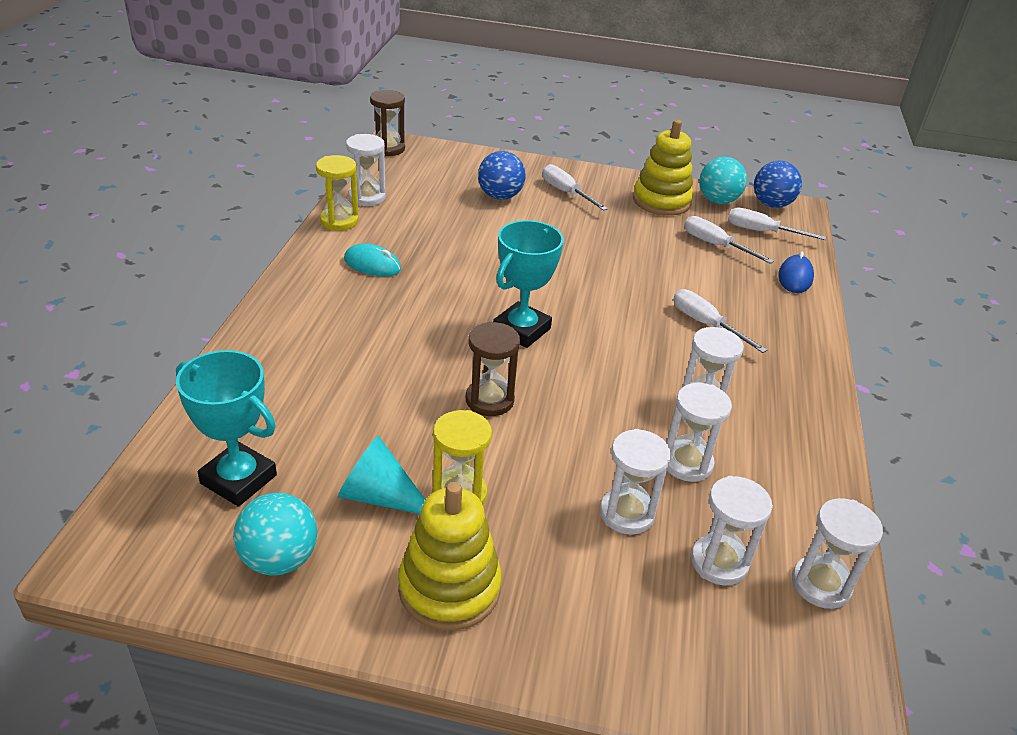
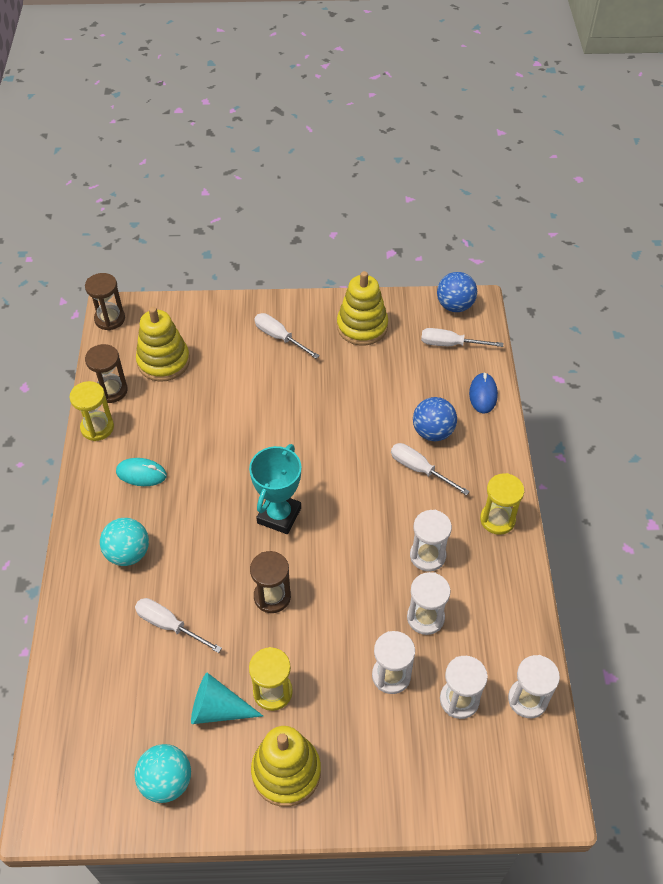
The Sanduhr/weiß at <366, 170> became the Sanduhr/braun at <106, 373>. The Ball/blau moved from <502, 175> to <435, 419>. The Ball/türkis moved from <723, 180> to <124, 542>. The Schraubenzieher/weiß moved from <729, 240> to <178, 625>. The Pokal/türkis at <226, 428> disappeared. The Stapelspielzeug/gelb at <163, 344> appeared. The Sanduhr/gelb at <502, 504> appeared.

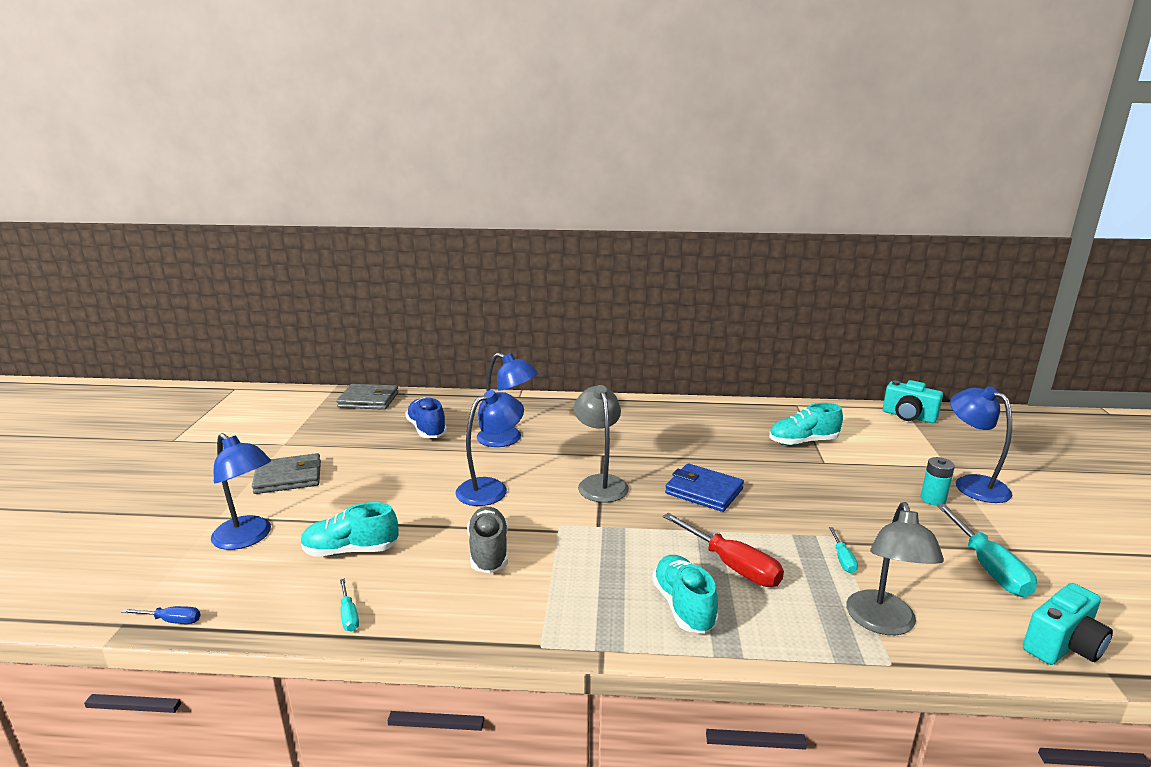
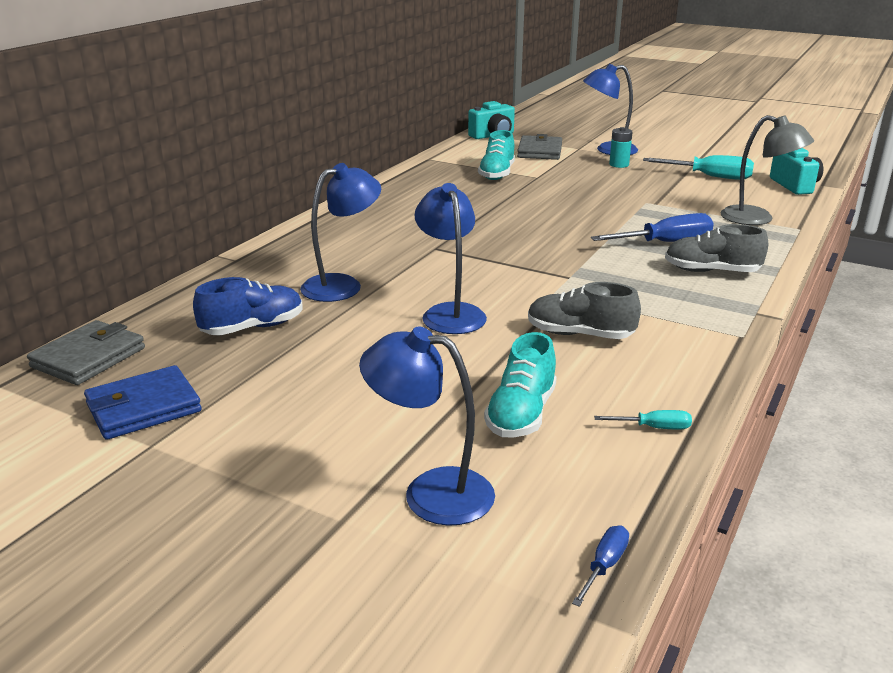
The Lampe/grau at <601, 444> disappeared. The Schuh/blau at <426, 417> turned 150 degrees clockwise. The Lampe/blau at <241, 491> turned 135 degrees counterclockwise. The Geldbörse/grau moved from <286, 473> to <539, 147>. The Geldbörse/blau moved from <704, 487> to <143, 402>. The Schraubenzieher/rot at <723, 550> became the Schraubenzieher/blau at <652, 227>. The Schraubenzieher/türkis at <843, 550> disappeared. The Schuh/türkis at <685, 594> became the Schuh/grau at <716, 248>.

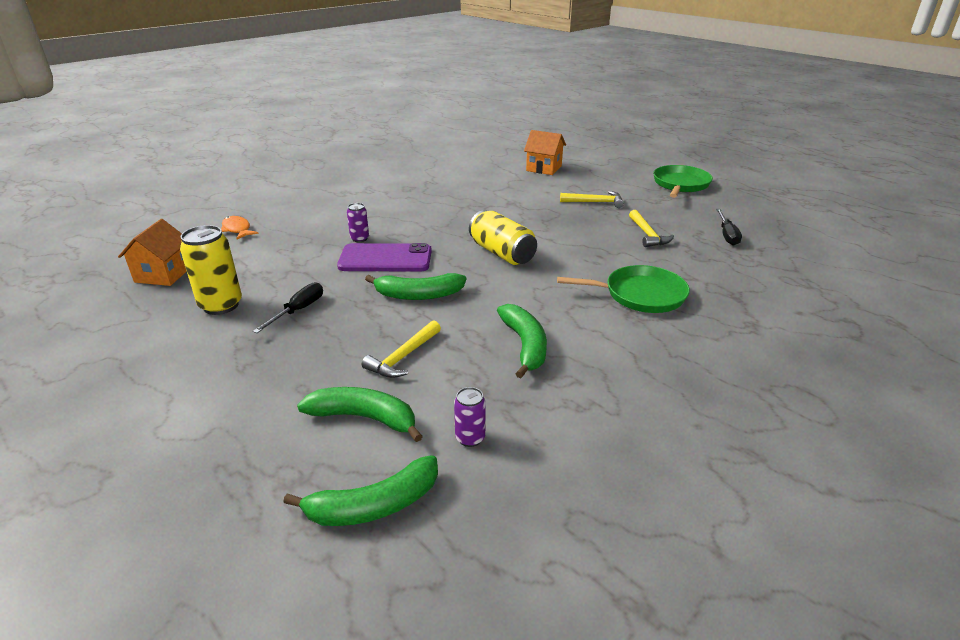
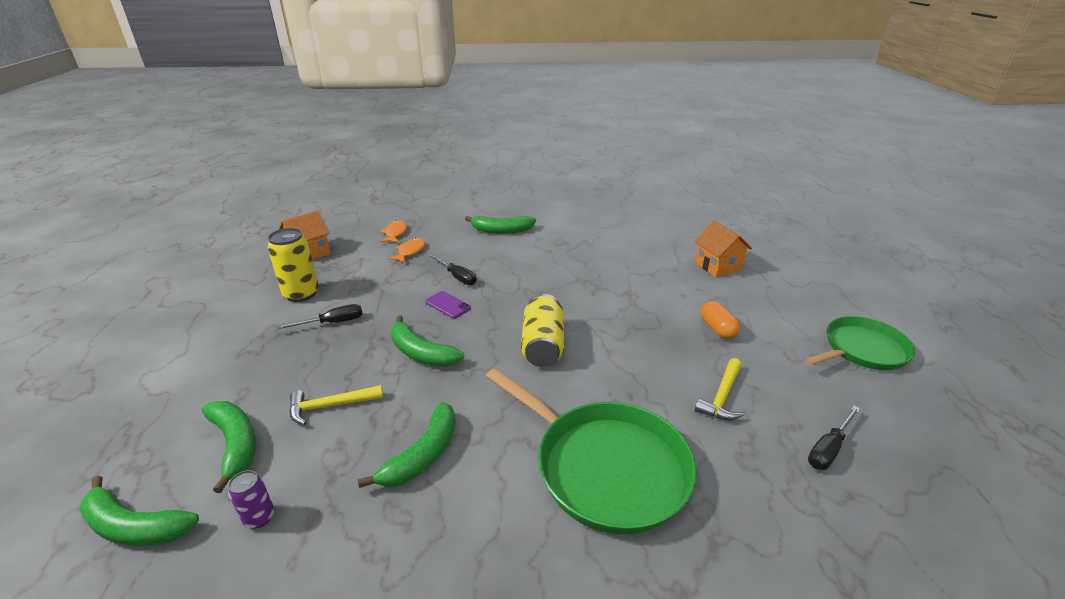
The Hammer/gelb at <592, 199> was replaced by the Kapsel/orange at <720, 320>. The Dose/lila at <358, 222> was replaced by the Schraubenzieher/schwarz at <453, 269>. The Handy/lila at <384, 257> changed to 0.52 times the size. The Pfanne/grün at <623, 289> changed to 1.52 times the size. The Banane/grün at <500, 225> appeared. The Fisch/orange at <407, 250> appeared.

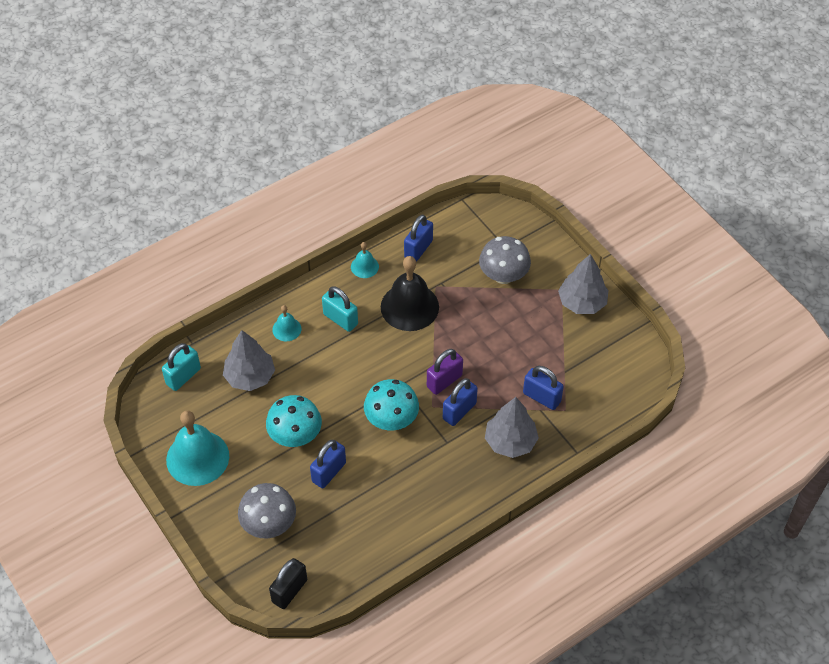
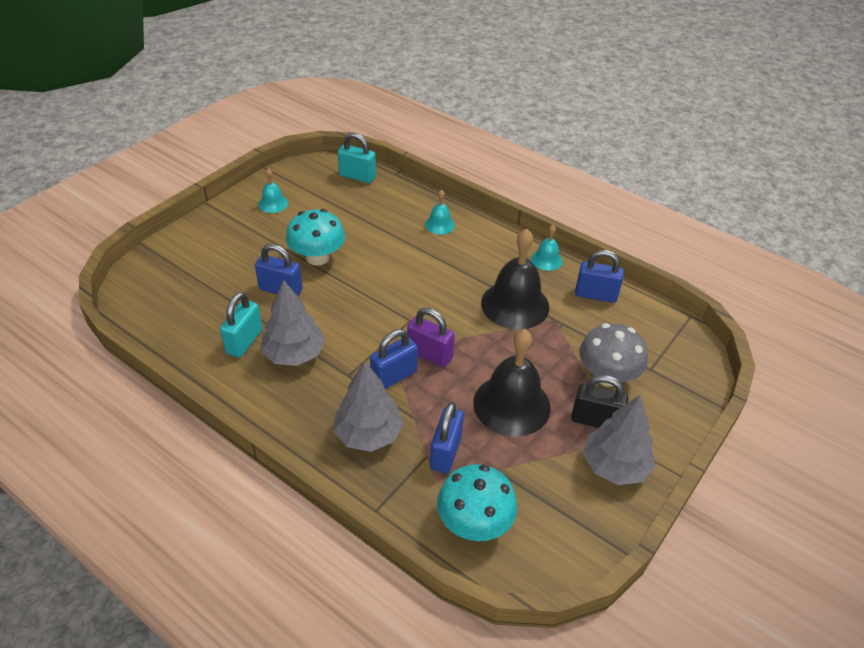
The Vorhängeschloss/türkis moved from <340, 309> to <241, 324>. The Baum/grau moved from <249, 360> to <293, 323>. The Vorhängeschloss/blau at <460, 402> turned 60 degrees counterclockwise. The Pilz/türkis moved from <391, 404> to <477, 502>. The Glocke/türkis at <197, 448> changed to 0.49 times the size. The Pilz/grau at <267, 510> disappeared. The Vorhängeschloss/schwarz moved from <288, 583> to <600, 401>. The Glocke/schwarz at <512, 383> appeared.

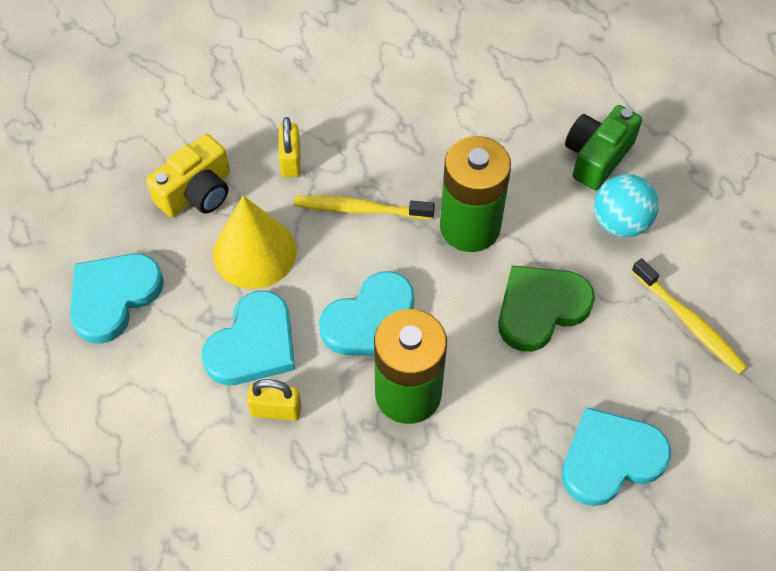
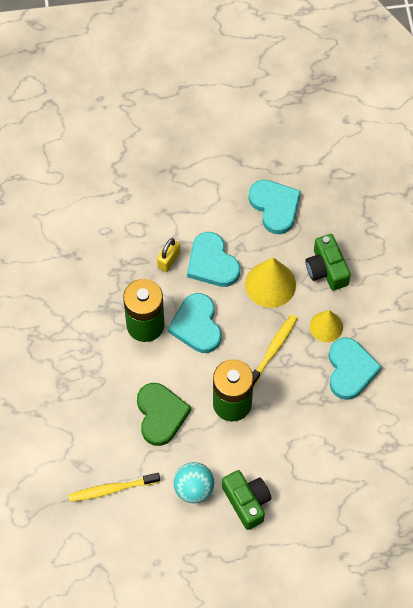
The Vorhängeschloss/gelb at <290, 147> was replaced by the Kegel/gelb at <326, 326>. The Kamera/gelb at <188, 175> became the Kamera/grün at <328, 262>. The Herz/türkis moved from <616, 456> to <355, 368>.

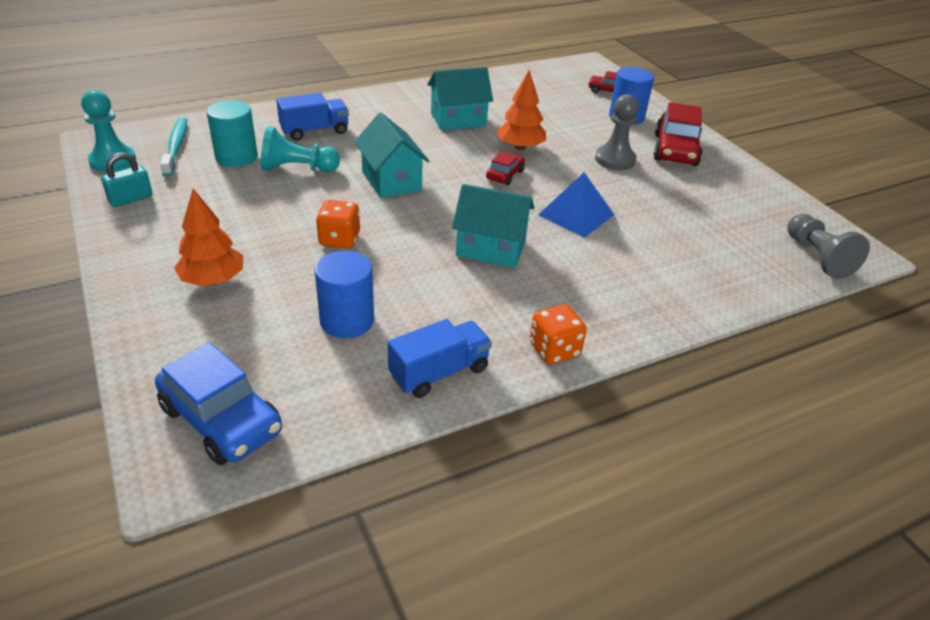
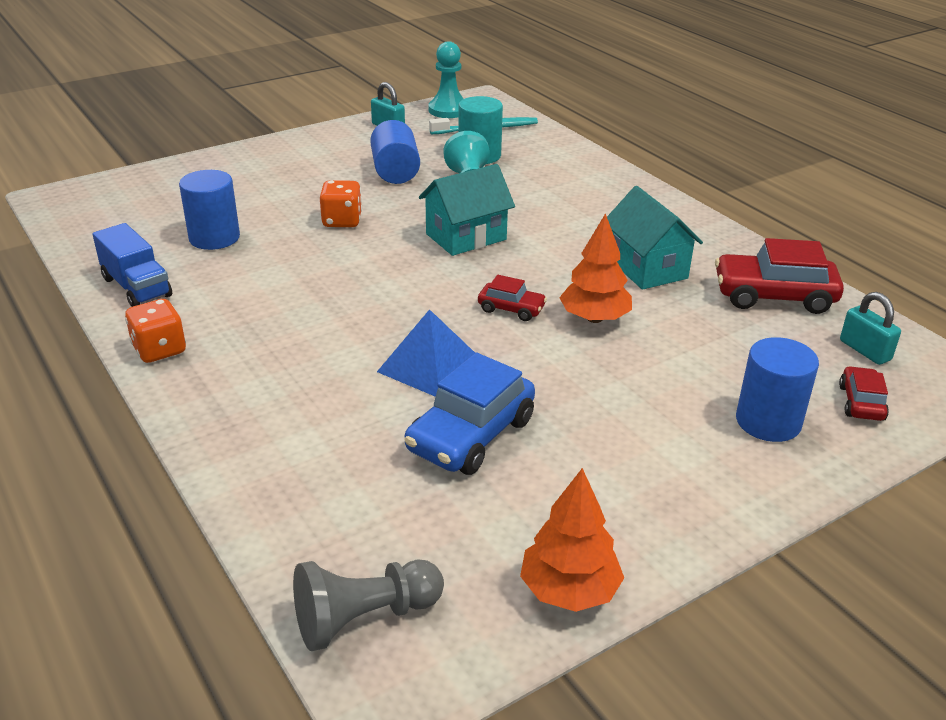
The Lastwagen/blau at <312, 117> disappeared. The Bauer/grau at <617, 132> disappeared. The Auto/rot moved from <678, 134> to <779, 276>. The Haus/türkis at <493, 226> disappeared. The Baum/orange moved from <208, 237> to <572, 540>. The Auto/blau moved from <218, 403> to <469, 414>. The Vollzylinder/blau at <395, 152> appeared. The Vorhängeschloss/türkis at <870, 328> appeared.

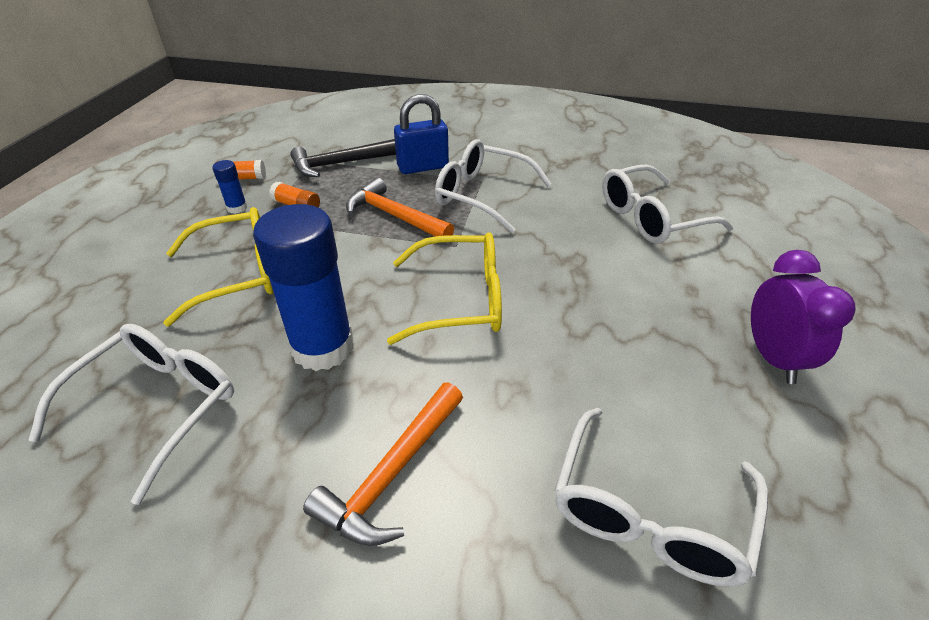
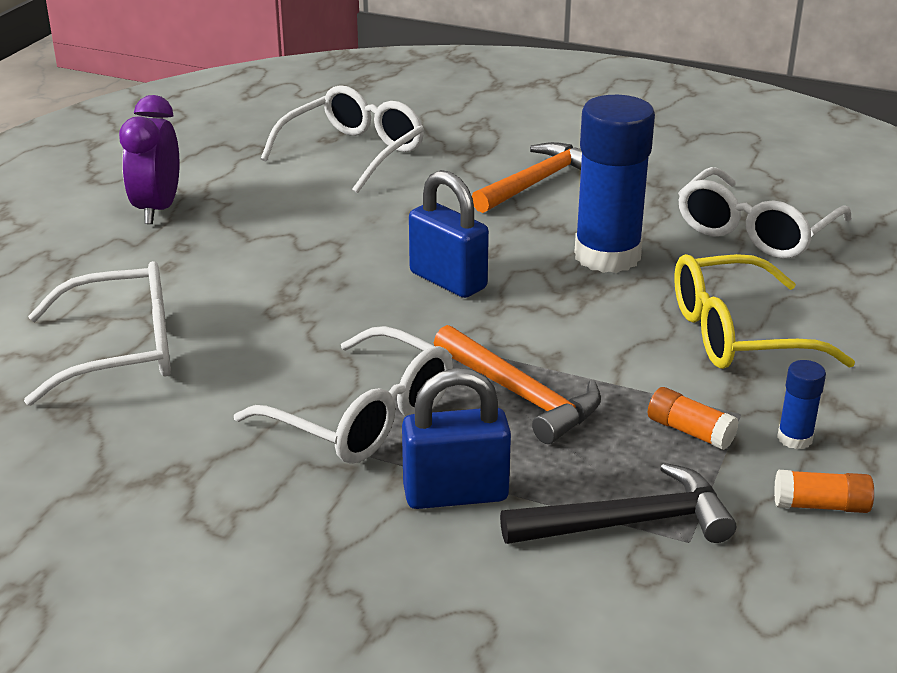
The Brille/gelb at <444, 288> was replaced by the Vorhängeschloss/blau at <449, 234>.

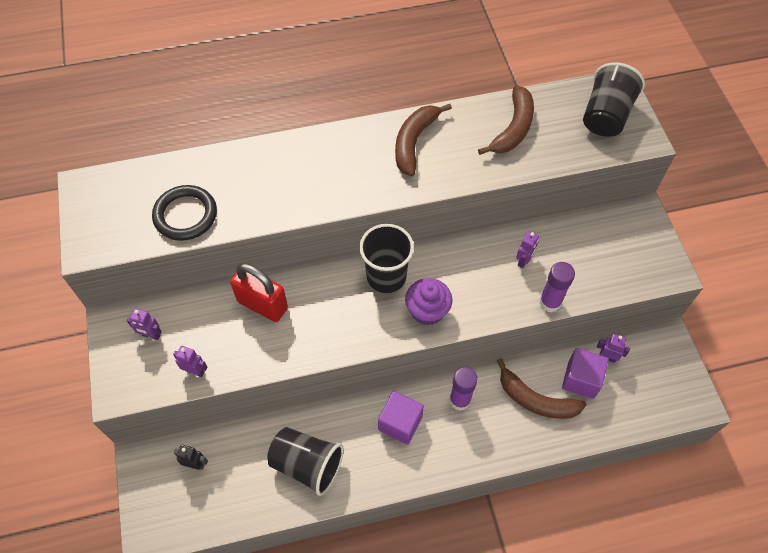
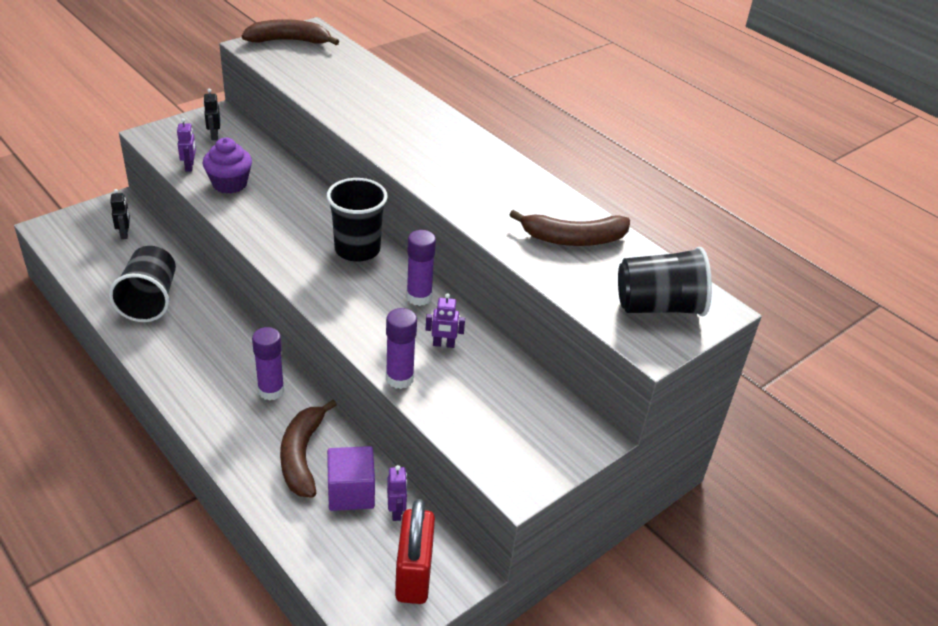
The Banane/braun moved from <423, 140> to <290, 32>. The Ring/schwarz at <184, 213> disappeared. The Vorhängeschloss/rot moved from <259, 292> to <415, 551>. The Muffin/lila moved from <429, 302> to <227, 166>. The Roboter/lila at <144, 324> became the Roboter/schwarz at <211, 114>. The Kubus/lila at <401, 418> disappeared. The Klebestift/lila at <421, 268> appeared.

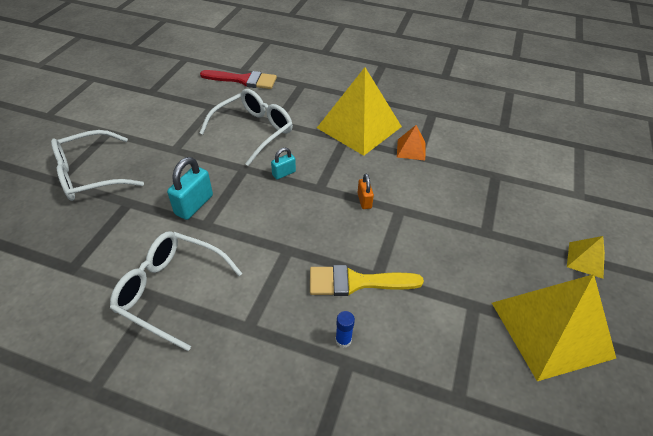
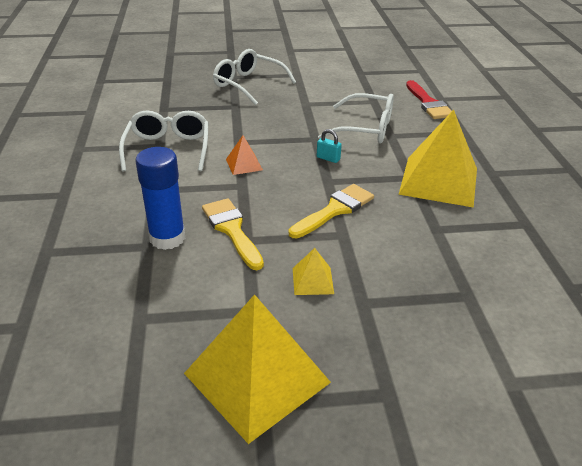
The Pyramide/orange moved from <411, 143> to <244, 155>. The Vorhängeschloss/türkis at <190, 188> disappeared. The Vorhängeschloss/orange at <365, 191> was replaced by the Pinsel/gelb at <331, 211>. The Pyramide/gelb moved from <586, 257> to <313, 271>. The Klebestift/blau at <345, 329> changed to 2.39 times the size.

